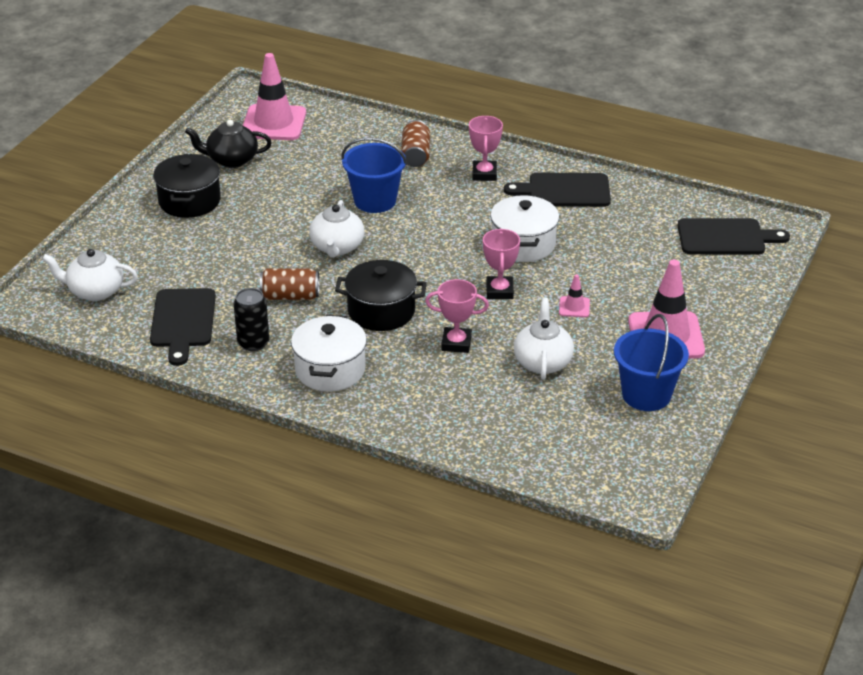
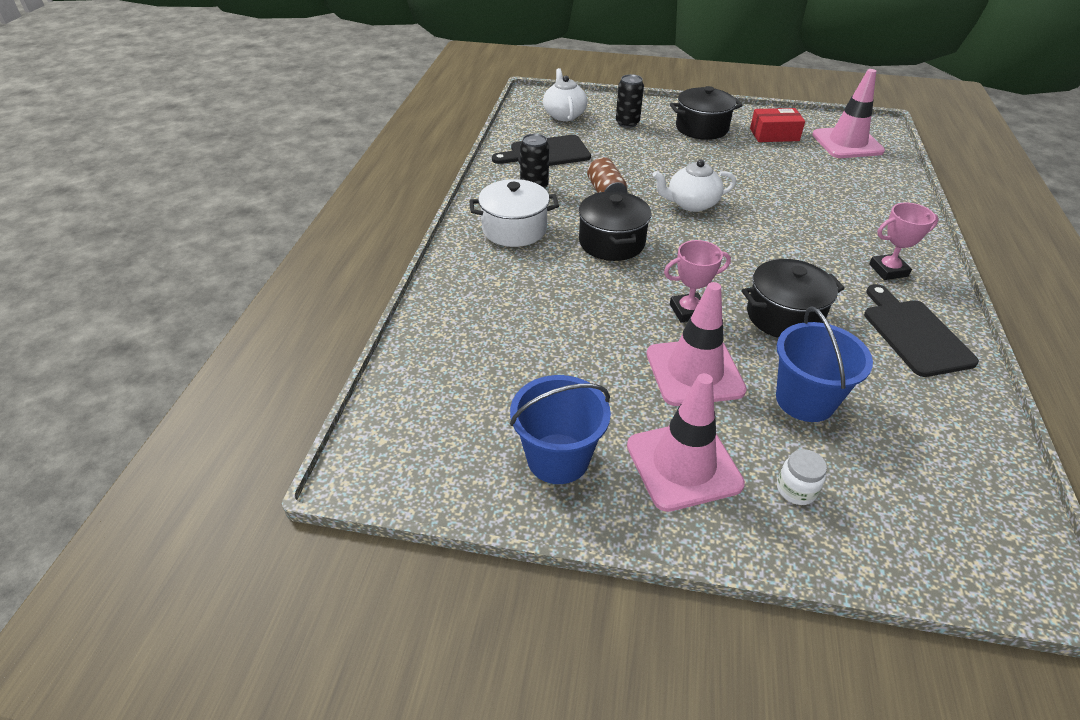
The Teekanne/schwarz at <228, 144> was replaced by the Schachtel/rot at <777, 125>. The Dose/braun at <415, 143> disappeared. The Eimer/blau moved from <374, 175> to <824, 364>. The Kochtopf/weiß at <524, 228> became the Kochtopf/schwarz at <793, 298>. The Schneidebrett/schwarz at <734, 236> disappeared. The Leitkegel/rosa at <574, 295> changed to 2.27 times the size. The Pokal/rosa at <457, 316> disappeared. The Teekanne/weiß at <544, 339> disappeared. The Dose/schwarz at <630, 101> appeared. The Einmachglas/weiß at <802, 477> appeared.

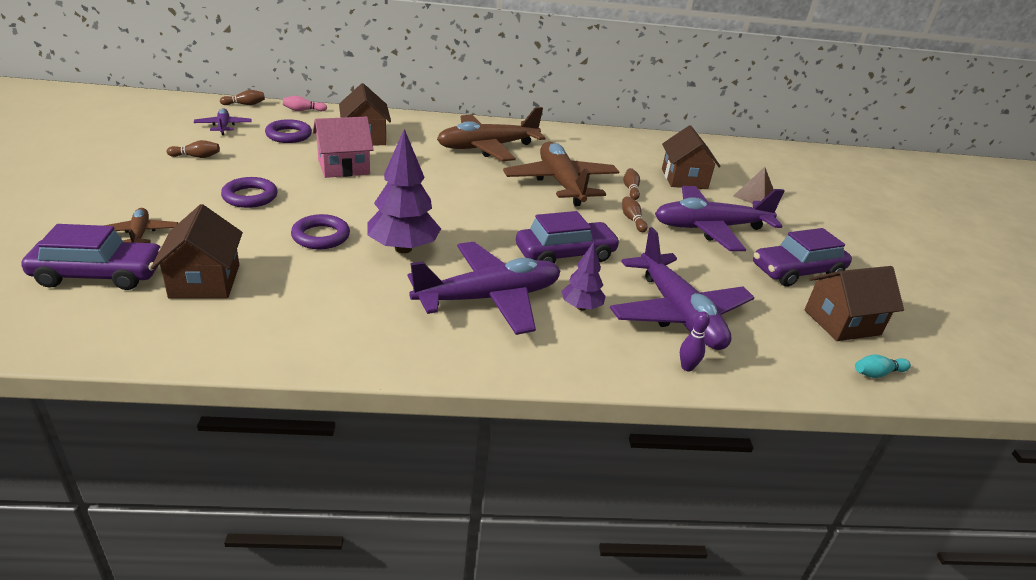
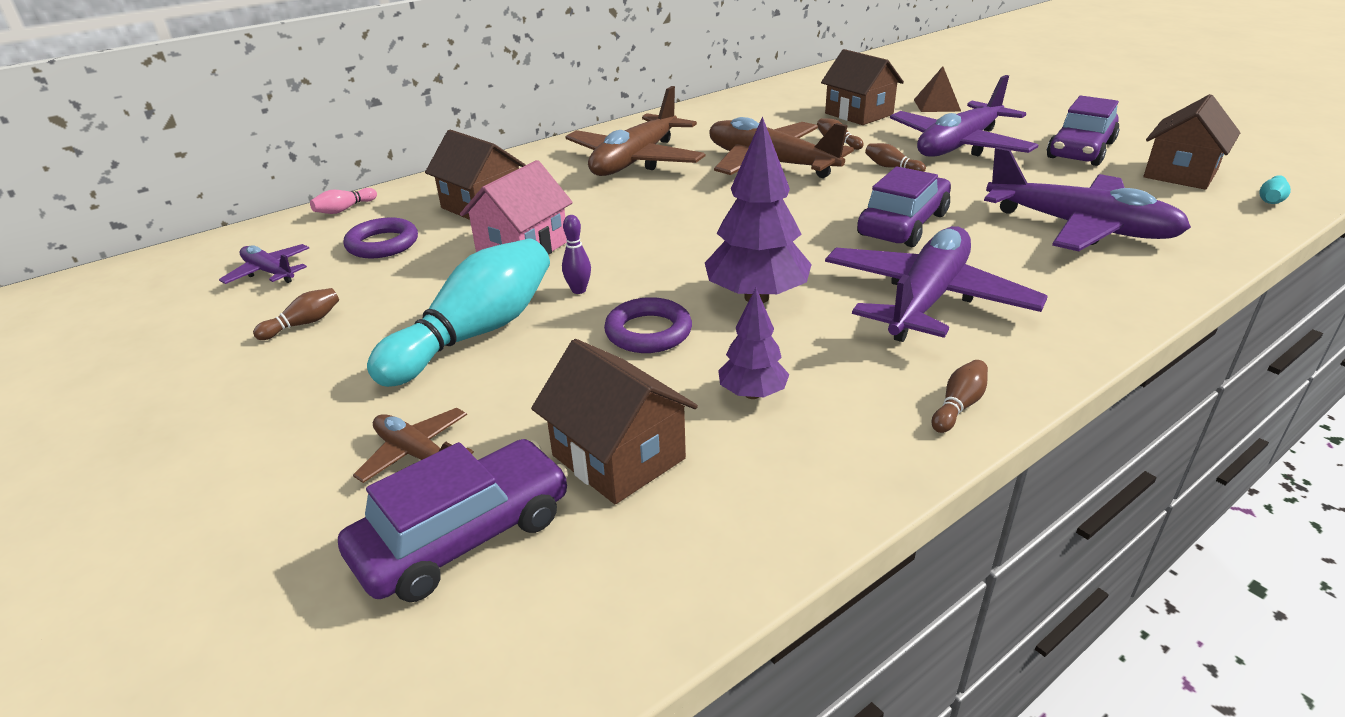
The Bowlingkegel/braun moved from <242, 97> to <959, 396>. The Ring/lila at <249, 192> was replaced by the Bowlingkegel/türkis at <458, 313>. The Baum/lila moved from <583, 276> to <753, 343>. The Bowlingkegel/lila moved from <695, 341> to <576, 254>.

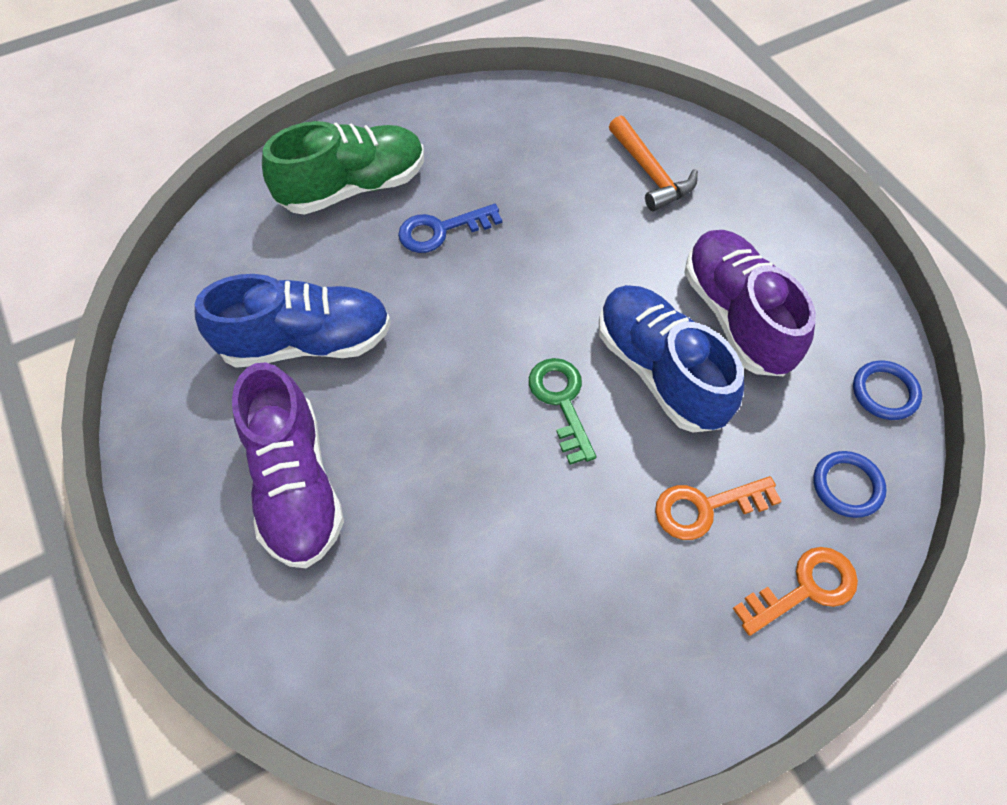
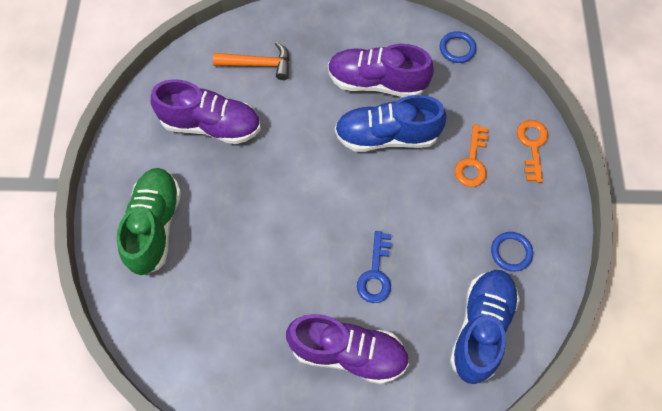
The Schlüssel/blau moved from <450, 228> to <374, 267>. The Schuh/blau moved from <293, 321> to <485, 327>. The Schlüssel/grün at <562, 411> disappeared. The Ring/blau moved from <850, 484> to <512, 252>. The Schuh/lila at <206, 111> appeared.

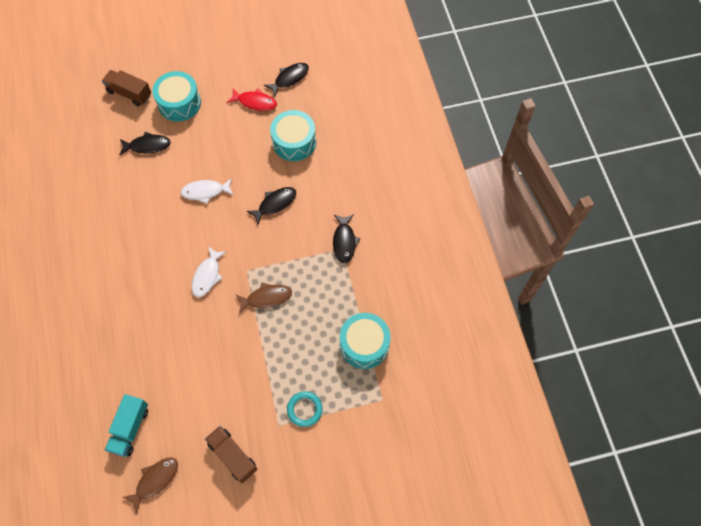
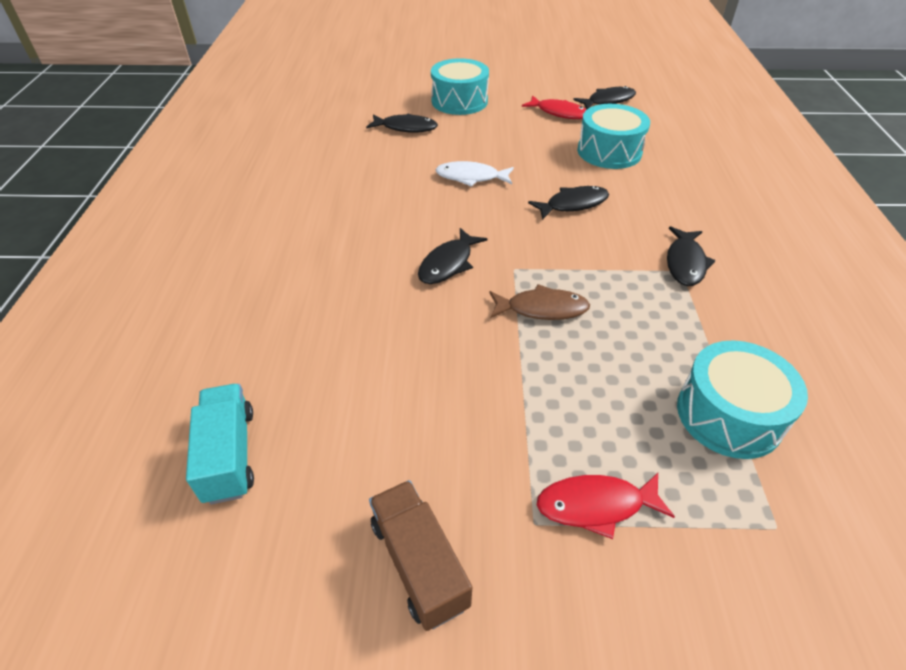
The Lastwagen/braun at <126, 88> disappeared. The Fisch/weiß at <209, 271> became the Fisch/schwarz at <452, 256>. The Ring/türkis at <305, 409> was replaced by the Fisch/rot at <606, 506>. The Lastwagen/türkis at <126, 425> turned 135 degrees clockwise. The Fisch/braun at <150, 486> disappeared.

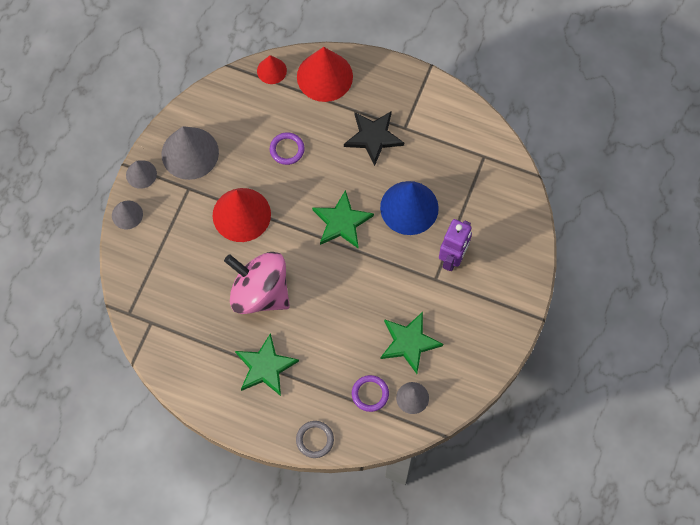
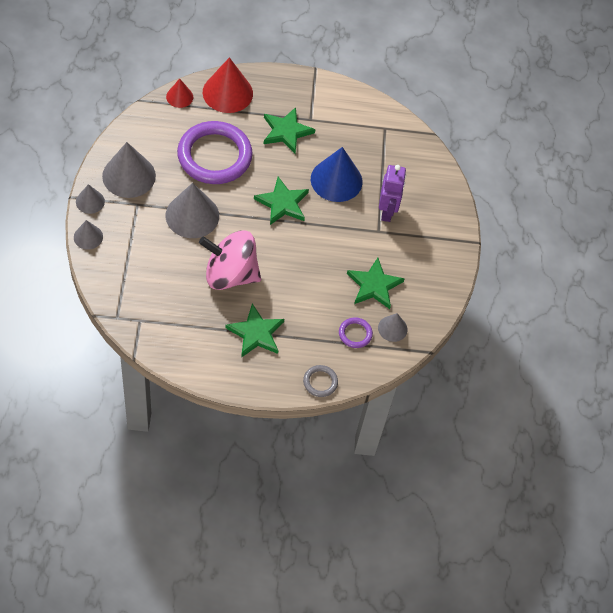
The Stern/schwarz at <374, 138> became the Stern/grün at <289, 130>. The Ring/lila at <287, 148> changed to 2.36 times the size. The Kegel/rot at <242, 215> became the Kegel/grau at <192, 210>.

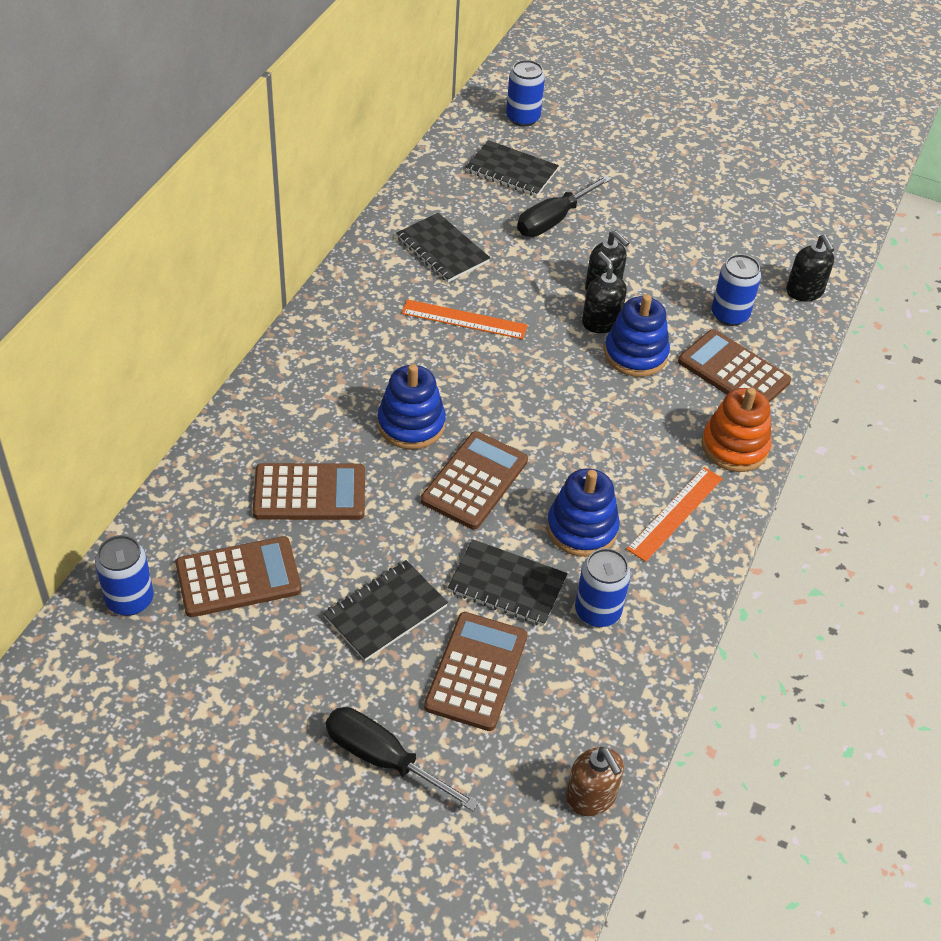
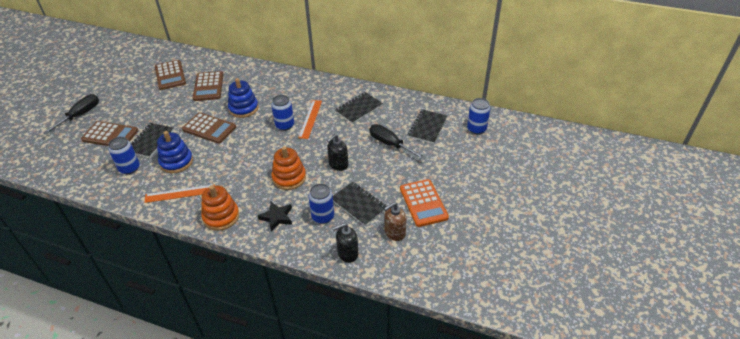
The Seifenspender/schwarz at <604, 292> disappeared. The Stapelspielzeug/blau at <637, 335> became the Stapelspielzeug/orange at <289, 168>. The Taschenrechner/braun at <734, 366> was replaced by the Stern/schwarz at <275, 217>. The Lineal/orange at <675, 514> turned 45 degrees counterclockwise. The Dose/blau moved from <124, 575> to <282, 113>. The Notizbuch/schwarz moved from <385, 610> to <359, 204>. The Seifenspender/braun moved from <595, 781> to <395, 221>. The Taschenrechner/orange at <424, 203> appeared.

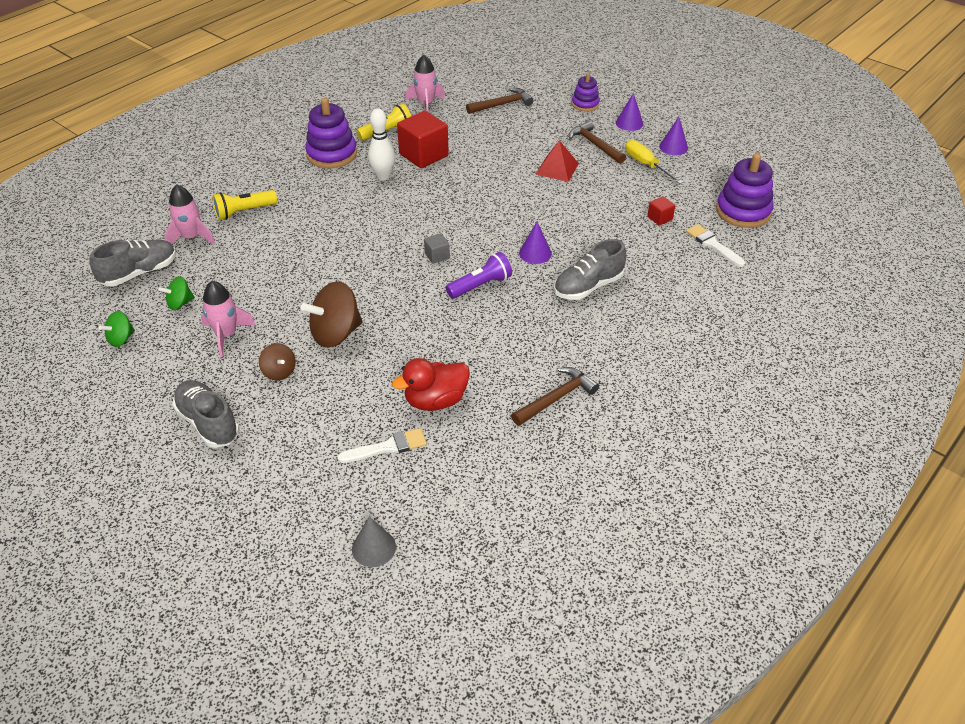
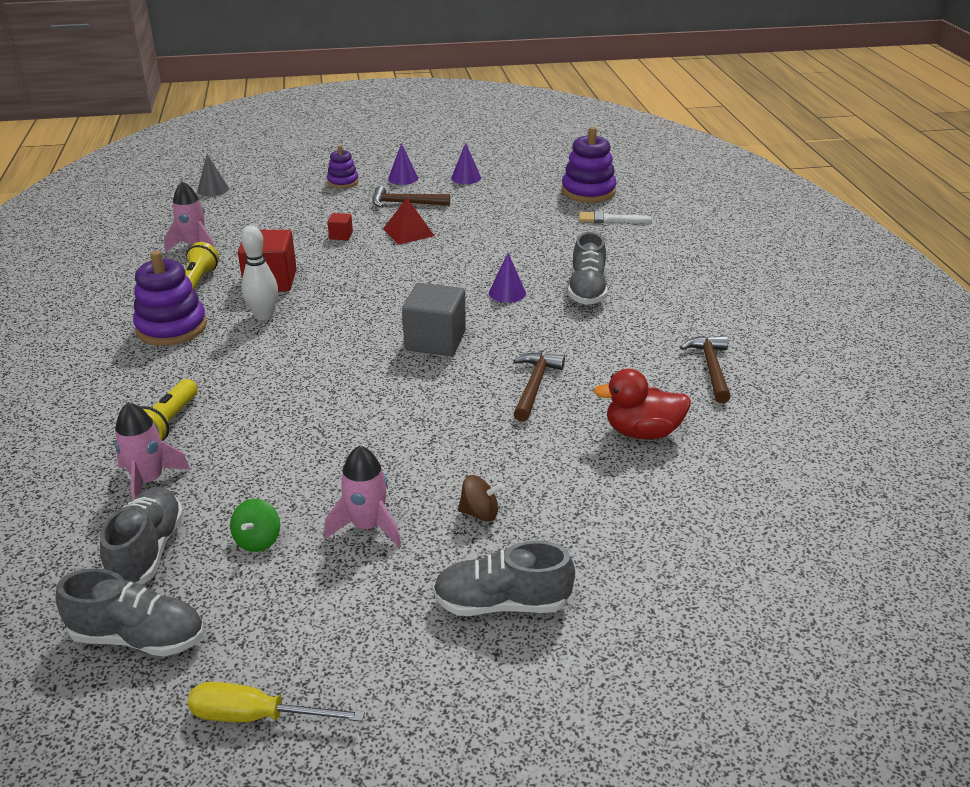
The Hammer/braun moved from <499, 101> to <539, 387>. The Schraubenzieher/gelb moved from <654, 162> to <276, 702>. The Kubus/rot moved from <661, 211> to <340, 226>. The Kubus/grau at <437, 248> changed to 2.12 times the size. The Taschenlampe/lila at <479, 275> disappeared. The Kreisel/braun at <332, 314> disappeared. The Kreisel/grün at <117, 329> disappeared. The Ente/rot at <431, 384> turned 75 degrees clockwise. The Pinsel/weiß at <382, 445> disappeared. The Kegel/grau moved from <374, 542> to <213, 175>. The Schuh/grau at <129, 613> appeared.

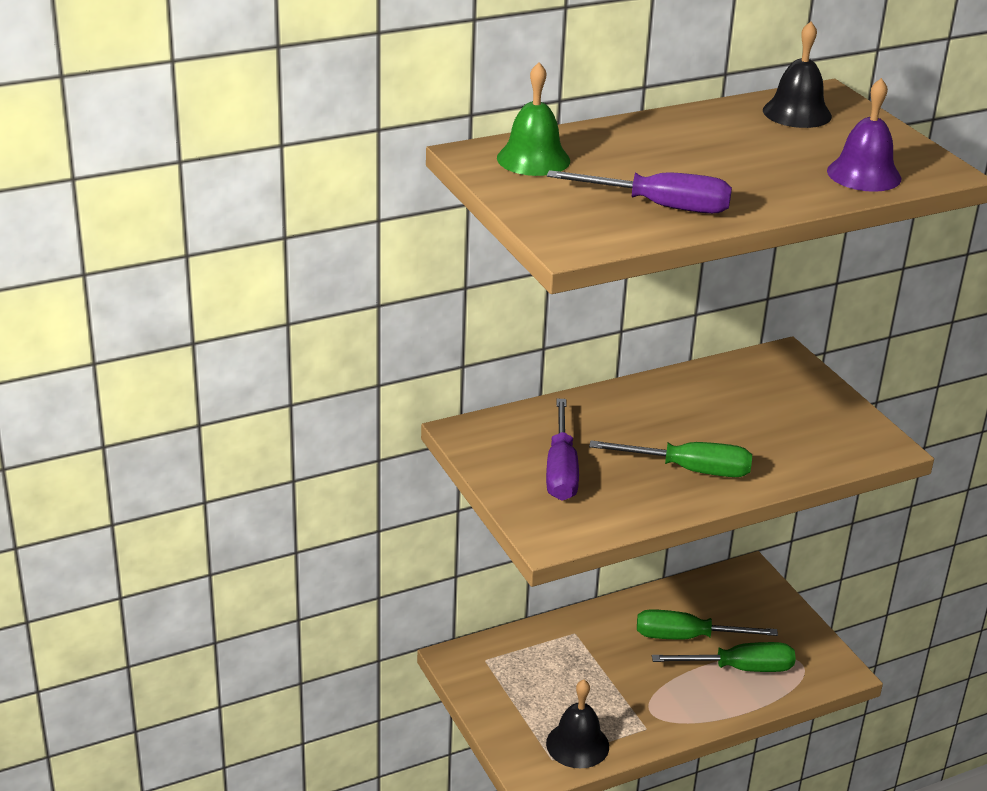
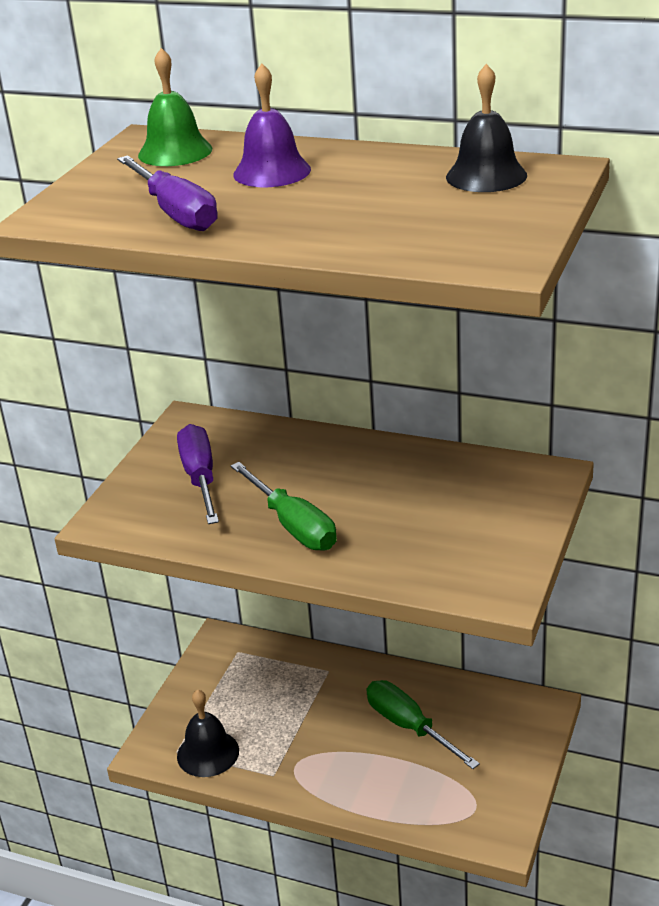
The Glocke/lila moved from <864, 135> to <272, 125>. The Schraubenzieher/lila at <562, 450> turned 120 degrees clockwise. The Schraubenzieher/grün at <724, 657> disappeared.

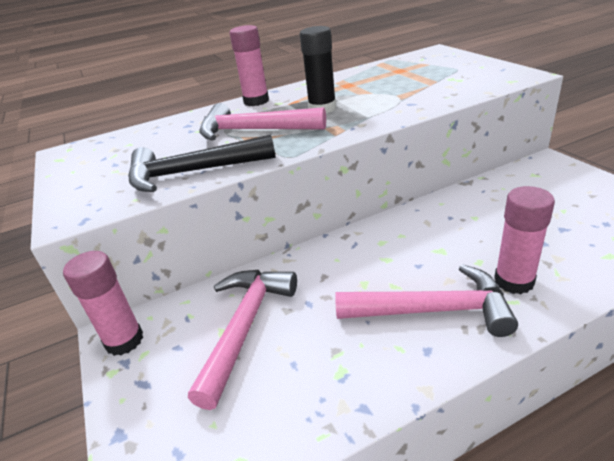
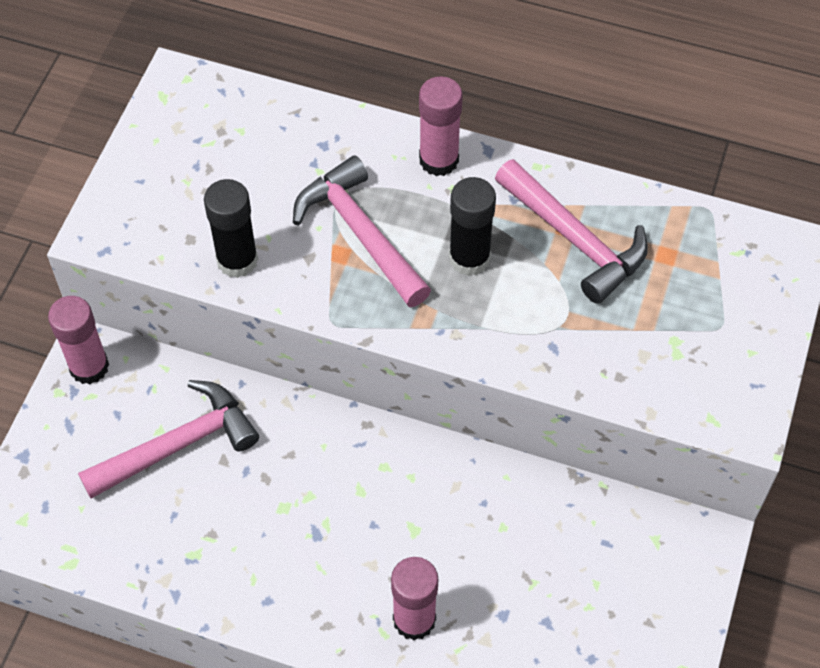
The Hammer/schwarz at <202, 163> was replaced by the Klebestift/schwarz at <231, 228>. The Hammer/rosa moved from <426, 300> to <571, 231>.

